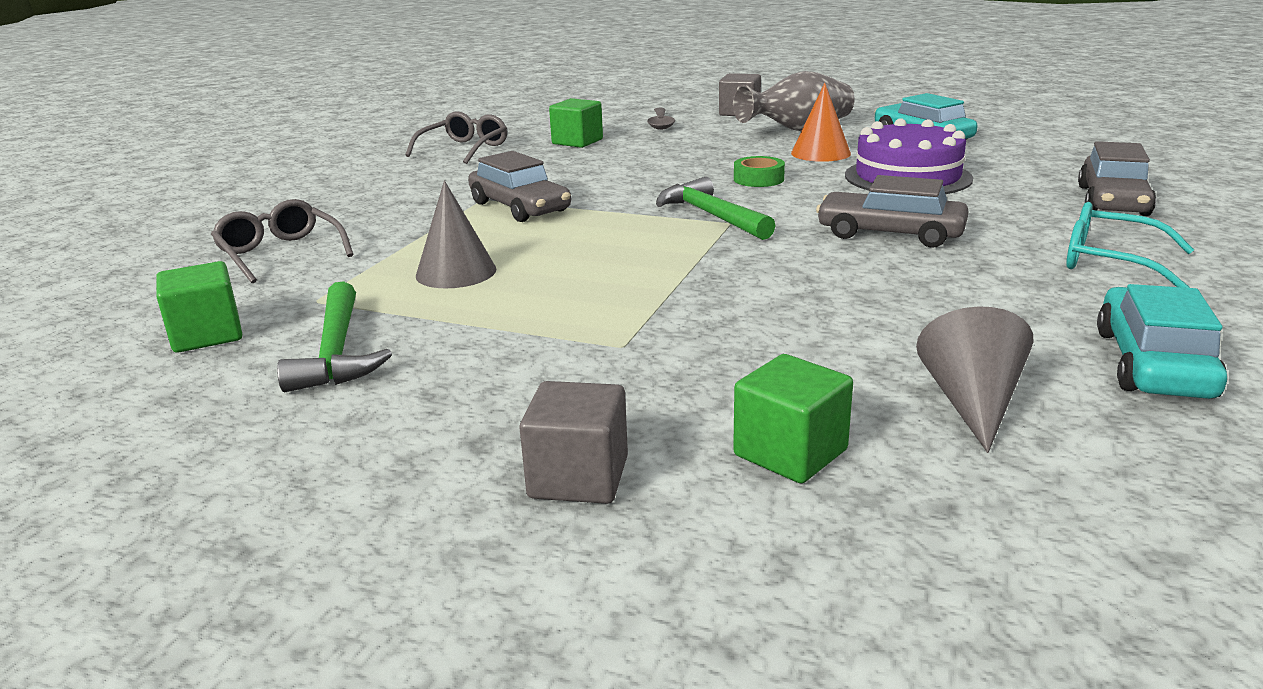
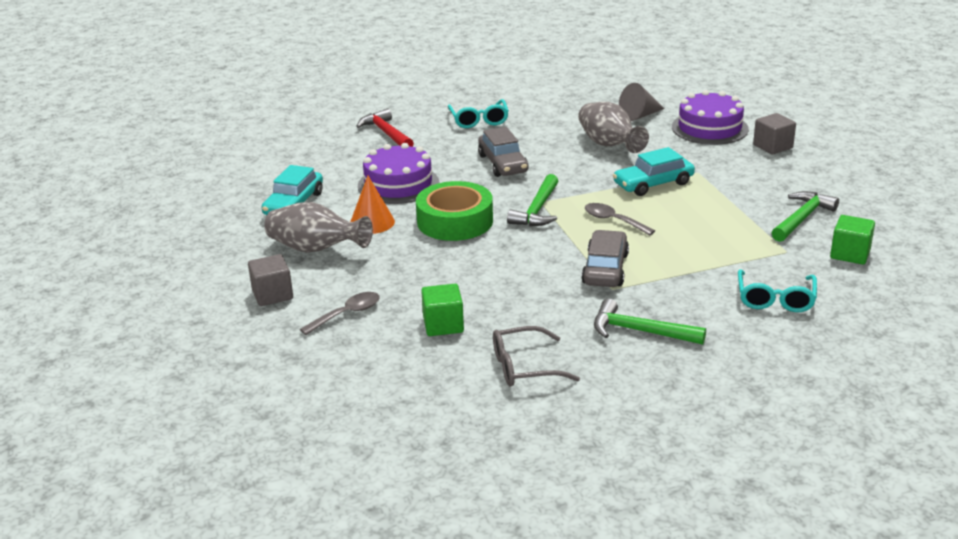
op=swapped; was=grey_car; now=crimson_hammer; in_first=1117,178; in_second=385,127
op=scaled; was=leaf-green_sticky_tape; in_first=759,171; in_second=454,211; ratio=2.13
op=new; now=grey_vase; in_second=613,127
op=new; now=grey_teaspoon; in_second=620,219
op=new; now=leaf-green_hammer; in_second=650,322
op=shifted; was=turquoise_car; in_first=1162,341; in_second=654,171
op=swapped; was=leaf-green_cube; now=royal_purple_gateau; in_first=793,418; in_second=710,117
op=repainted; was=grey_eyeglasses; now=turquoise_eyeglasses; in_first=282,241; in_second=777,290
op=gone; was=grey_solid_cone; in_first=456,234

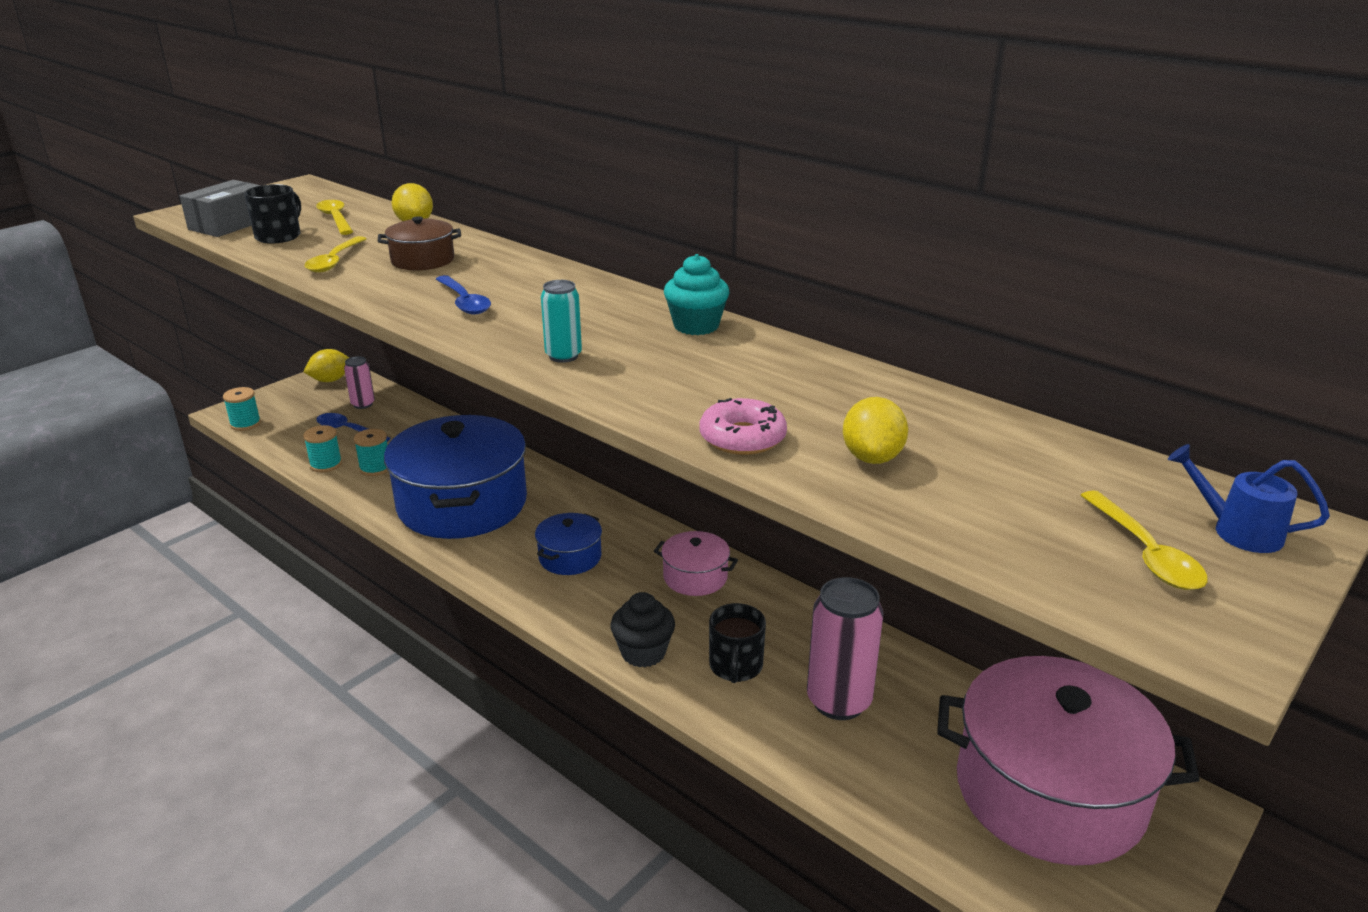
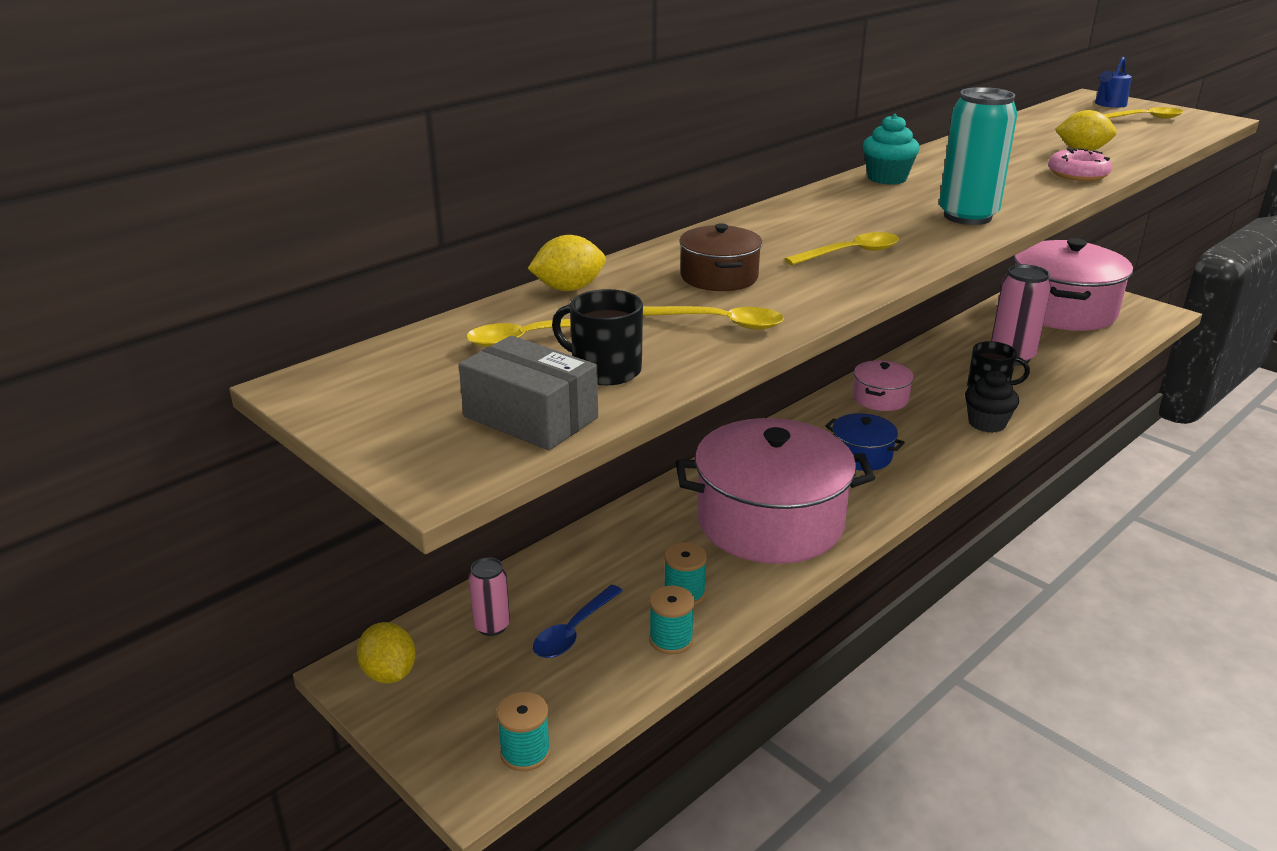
op=repainted; was=cobalt_pot; now=rose-pink_pot; in_first=455,477; in_second=775,491
op=repainted; was=cobalt_teaspoon; now=yellow_teaspoon; in_first=463,295; in_second=842,248
op=scaled; was=turquoise_can; in_first=561,321; in_second=978,156; ratio=1.82

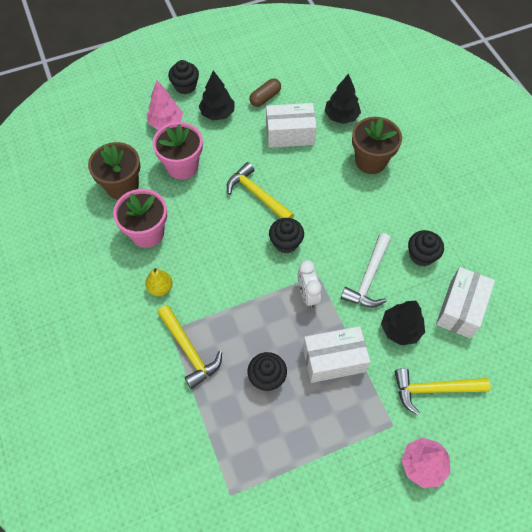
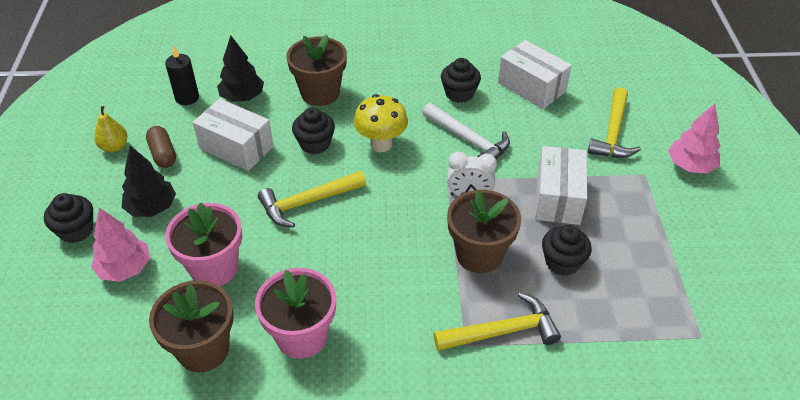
op=shifted; was=yellow_toy_pear; in_first=159,282; in_second=111,129
op=new; now=jet-black_wax_candle; in_second=182,75
op=rotated; was=snow-white_parcel; in_first=291,125; in_second=233,135; clockwise=-75
op=shifted; was=jet-black_fairy_cake; in_first=286,235; in_second=313,131
op=new; now=yellow_fungus; in_second=381,123
op=new; now=dark_brown_flower_pot; in_second=484,231
op=gone; was=jet-black_toy_tree; in_first=403,323

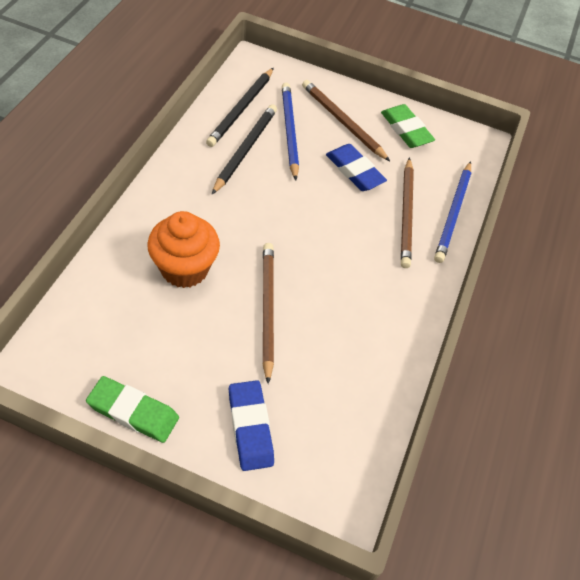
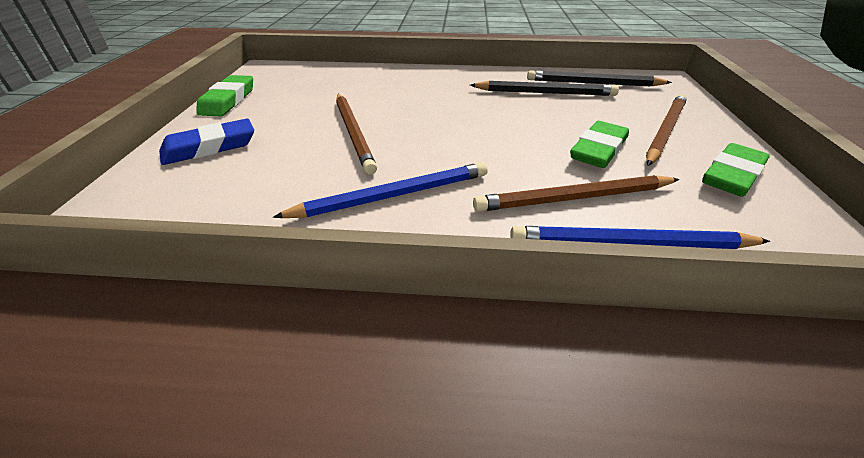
op=shifted; was=cobalt_lead_pencil; in_first=290,132; in_second=380,190
op=rotated; was=dark_brown_lead_pencil; in_first=268,313; in_second=356,134; clockwise=90
op=repainted; was=cobalt_eraser; now=leaf-green_eraser; in_first=356,167; in_second=599,144
op=gone; was=bright_orange_fairy_cake; in_first=183,249

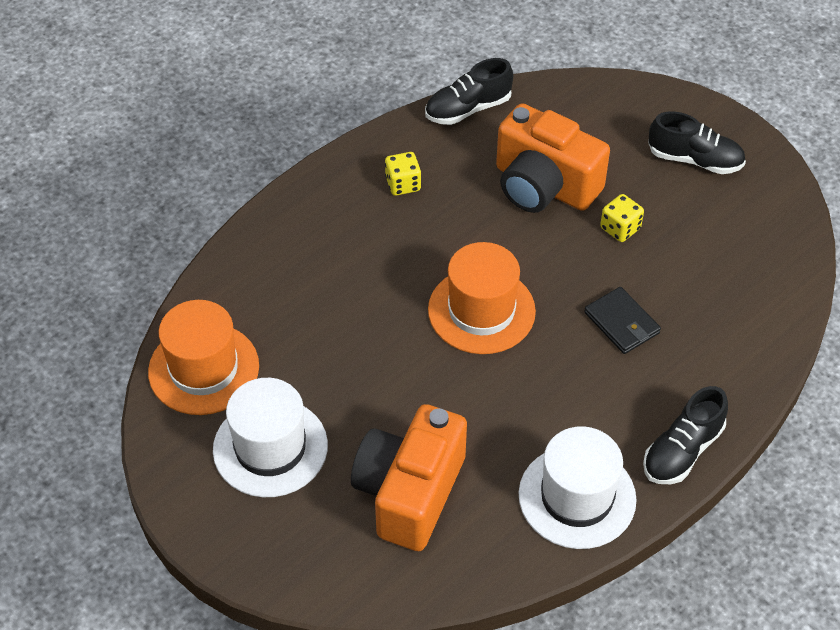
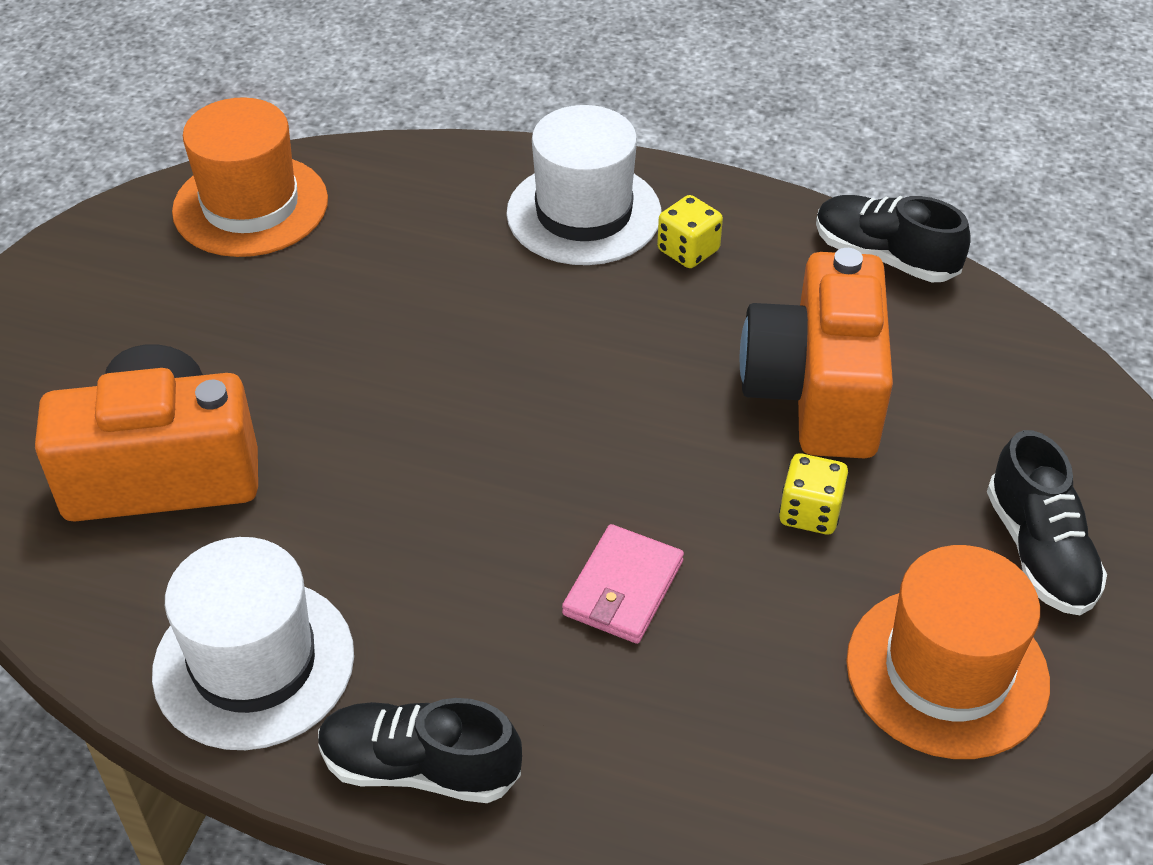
op=shifted; was=snow-white_tall_hat; in_first=270,437; in_second=583,185
op=repainted; was=jet-black_card_wallet; now=rose-pink_card_wallet; in_first=622,320; in_second=623,584
op=shifted; was=bright_orange_tall_hat; in_first=482,298; in_second=948,652

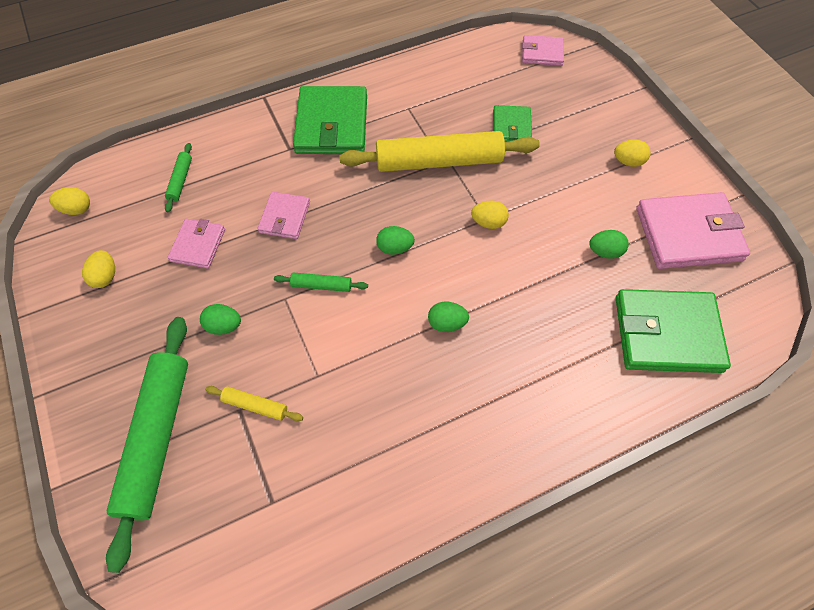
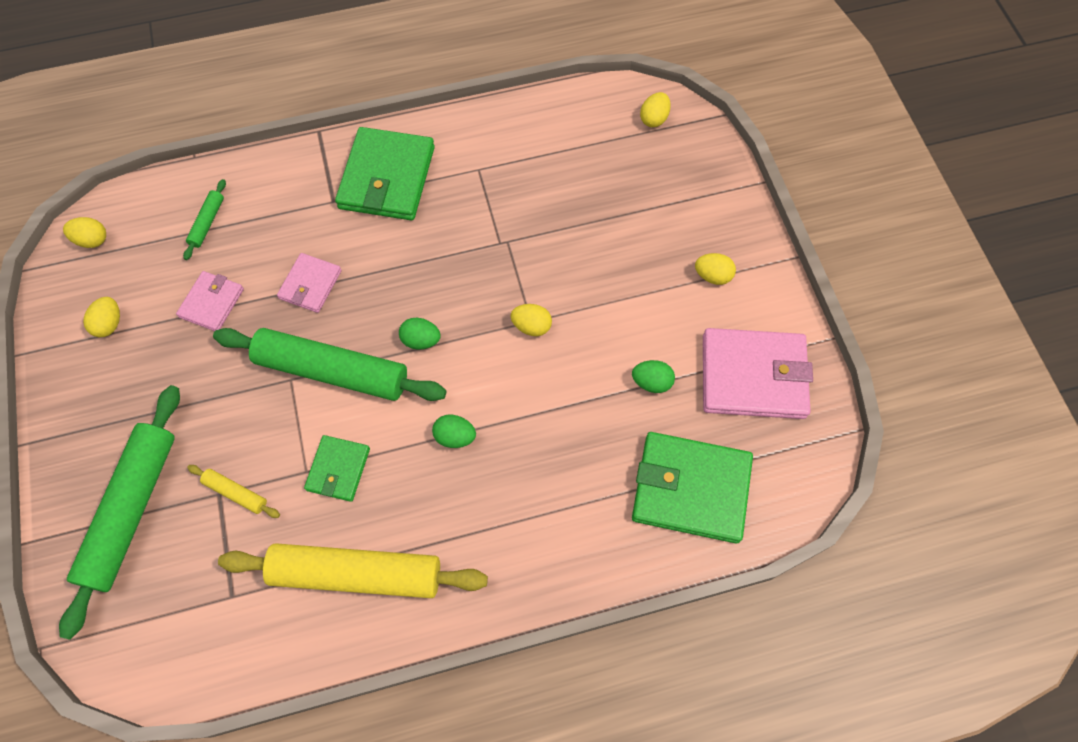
op=scaled; was=leaf-green_dough_roller; in_first=321,282; in_second=329,364; ratio=2.34
op=shifted; was=yellow_dough_roller; in_first=439,151; in_second=353,570
op=shifted; was=leaf-green_card_wallet; in_first=512,123; in_second=337,468
op=swapped; was=rose-pink_card_wallet; now=yellow_egg; in_first=543,50; in_second=655,109
op=gone; was=leaf-green_egg; in_first=220,319

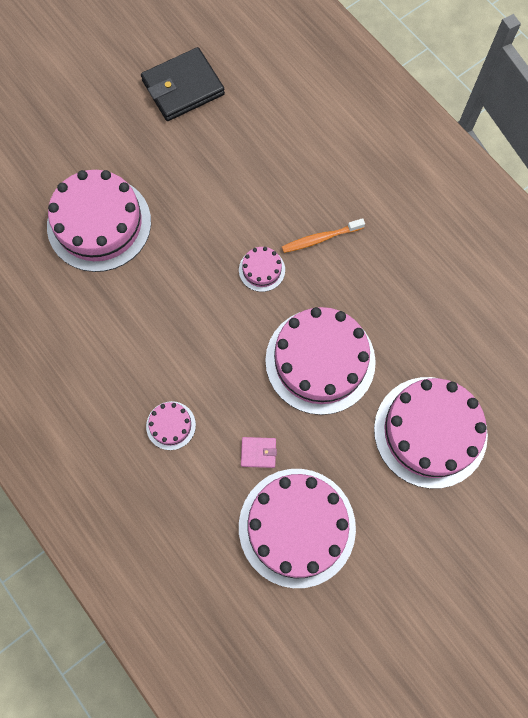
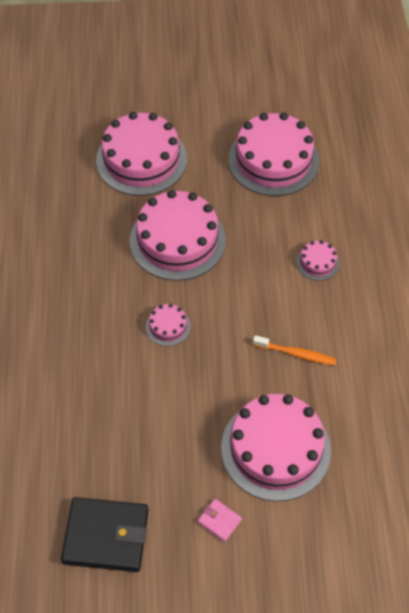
op=shifted; was=rose-pink_card_wallet; in_first=259,452; in_second=220,520
op=shifted; was=bright_orange_toothbrush; in_first=323,235; in_second=295,350

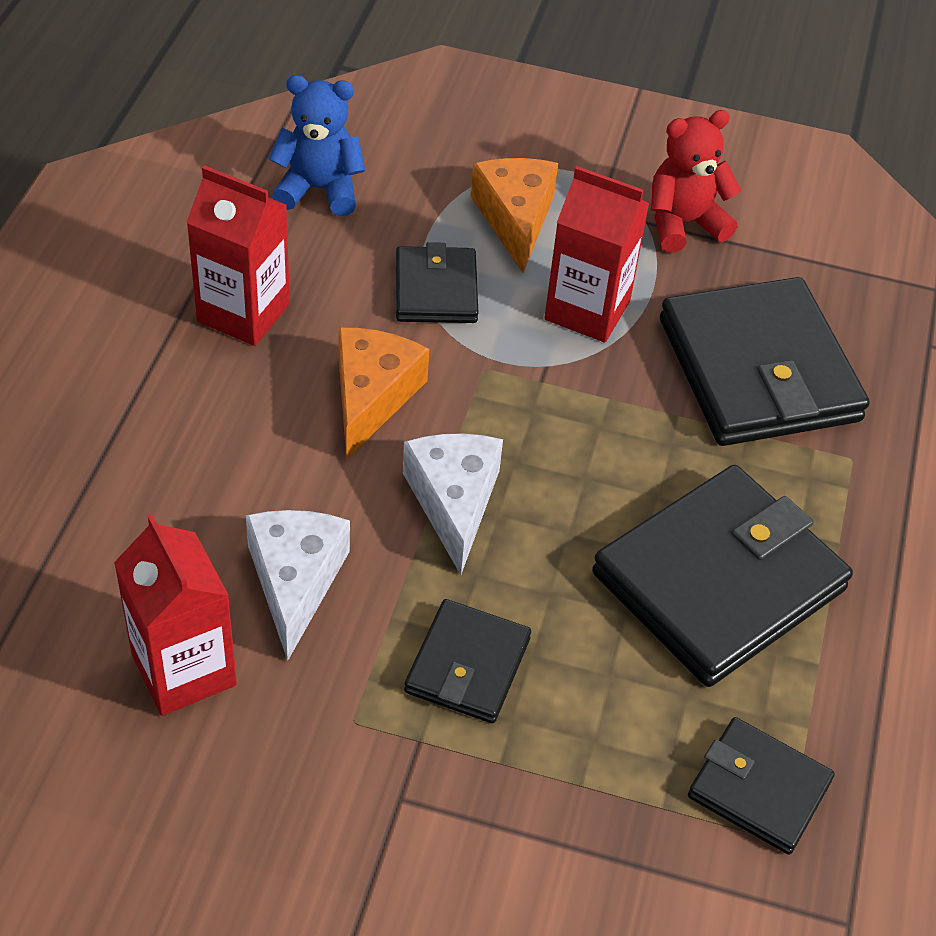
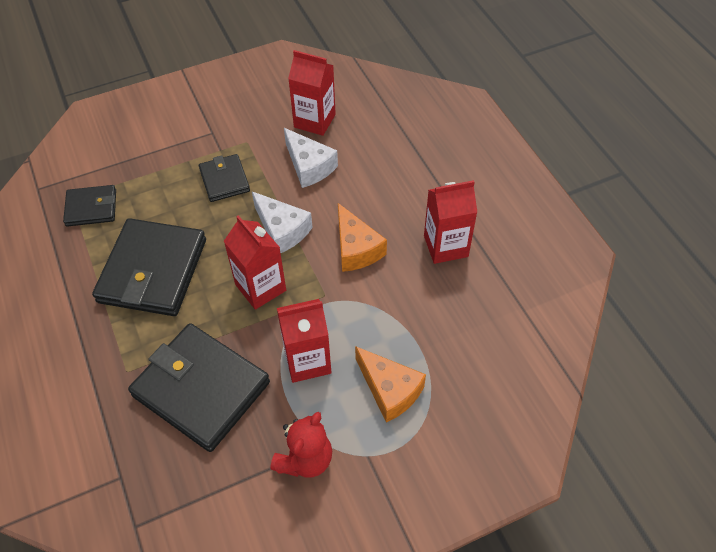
op=new; now=crimson_juice_carton; in_second=255,262
op=gone; was=cobalt_teddy; in_first=316,145
op=gone; was=jet-black_card_wallet; in_first=437,282

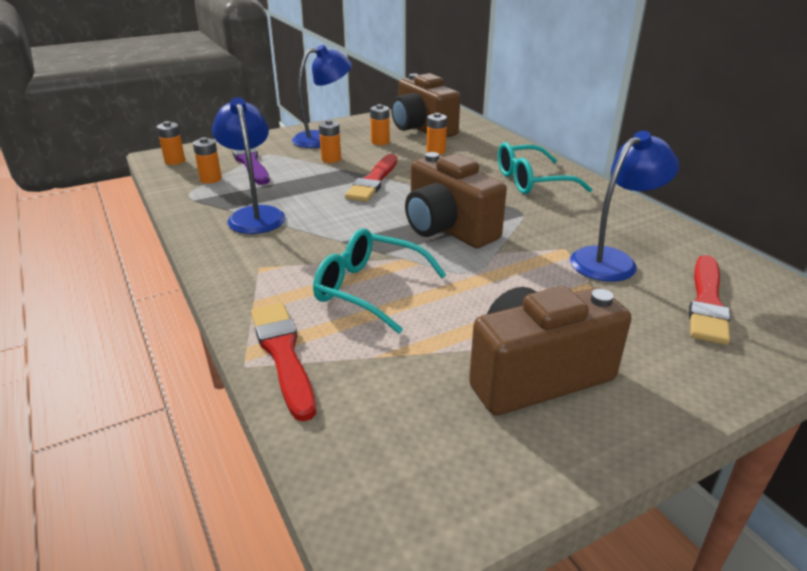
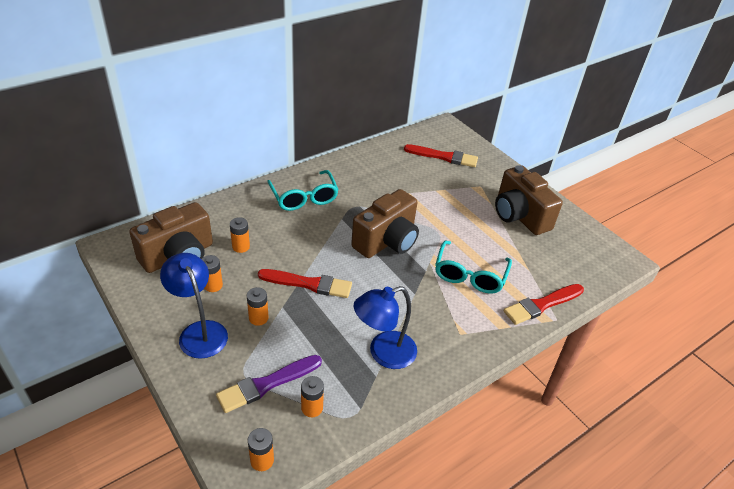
op=gone; was=cobalt_lamp; in_first=624,206

